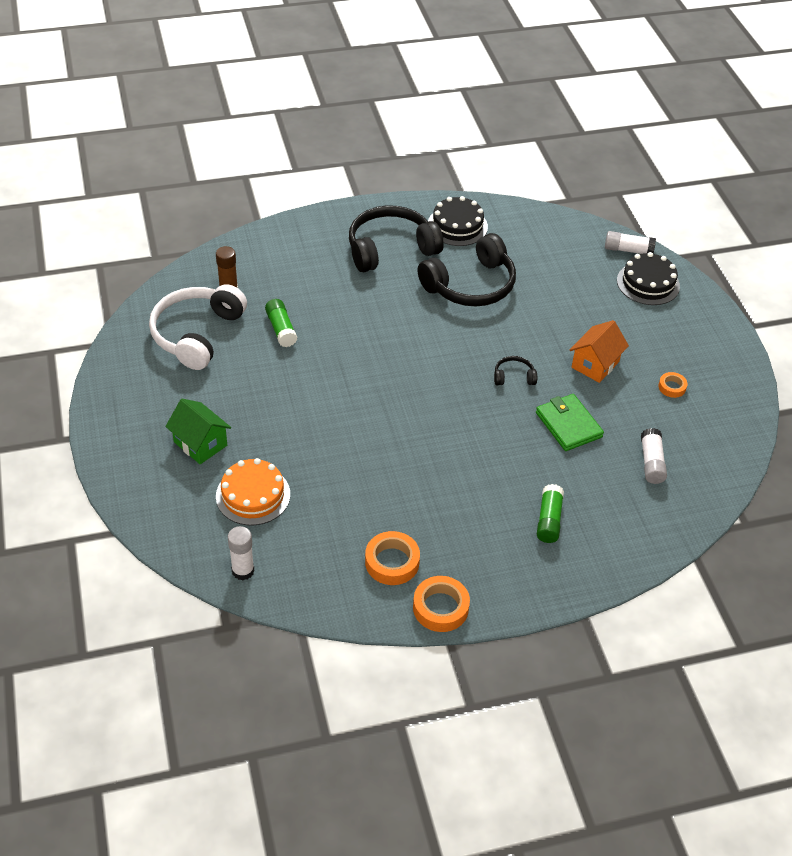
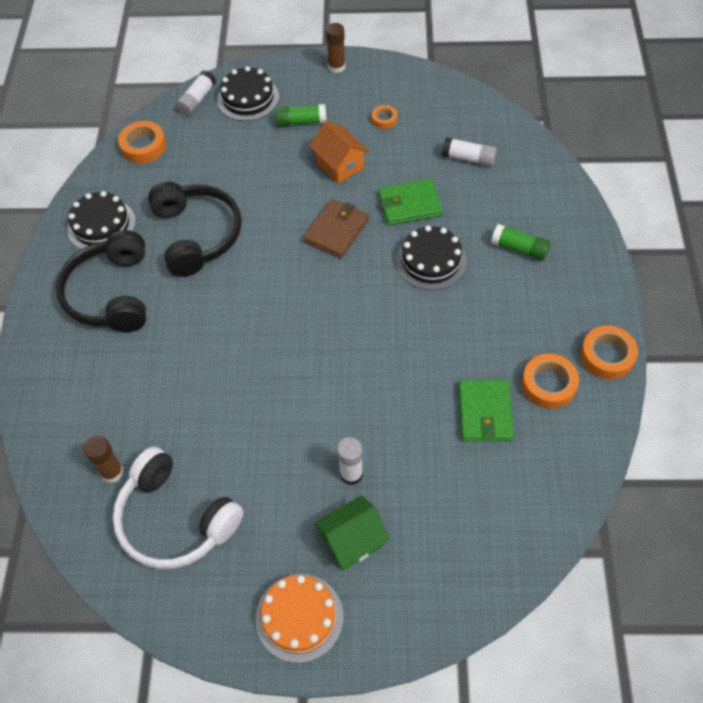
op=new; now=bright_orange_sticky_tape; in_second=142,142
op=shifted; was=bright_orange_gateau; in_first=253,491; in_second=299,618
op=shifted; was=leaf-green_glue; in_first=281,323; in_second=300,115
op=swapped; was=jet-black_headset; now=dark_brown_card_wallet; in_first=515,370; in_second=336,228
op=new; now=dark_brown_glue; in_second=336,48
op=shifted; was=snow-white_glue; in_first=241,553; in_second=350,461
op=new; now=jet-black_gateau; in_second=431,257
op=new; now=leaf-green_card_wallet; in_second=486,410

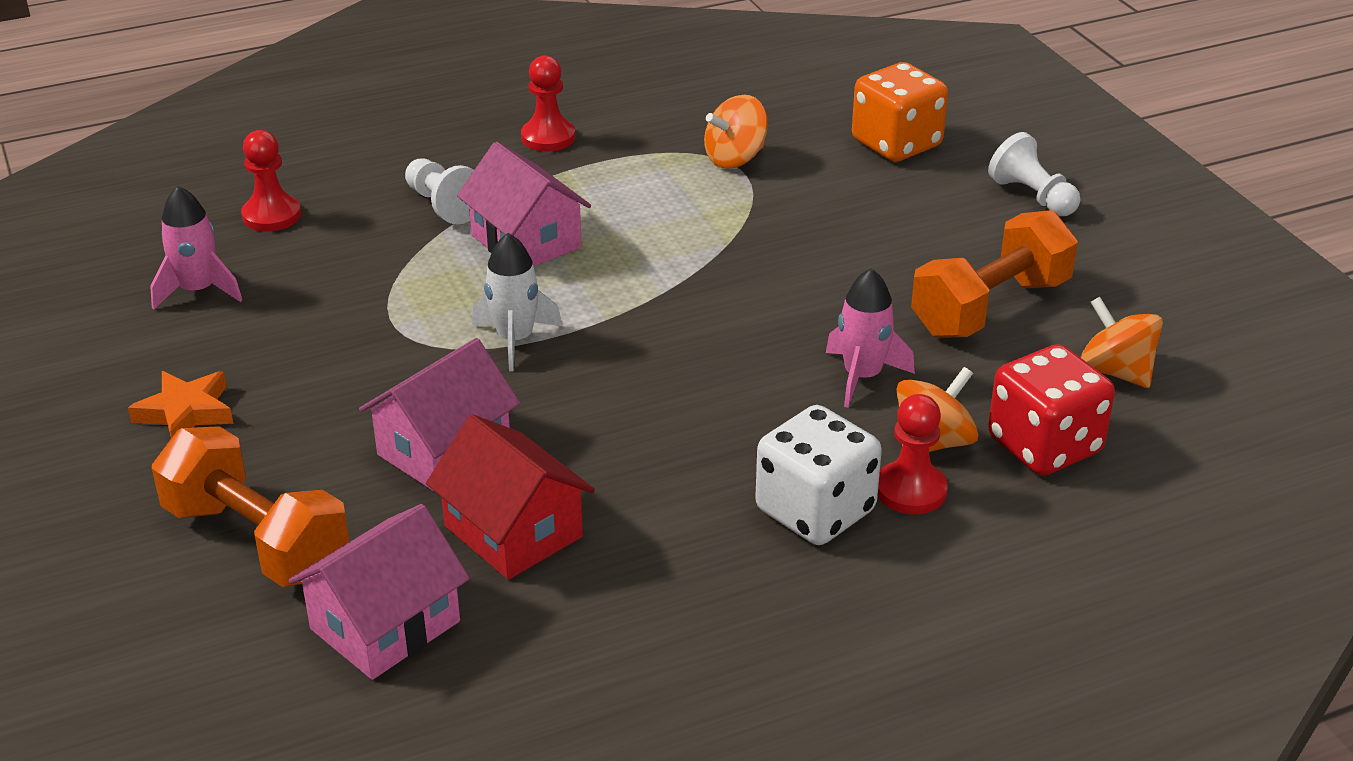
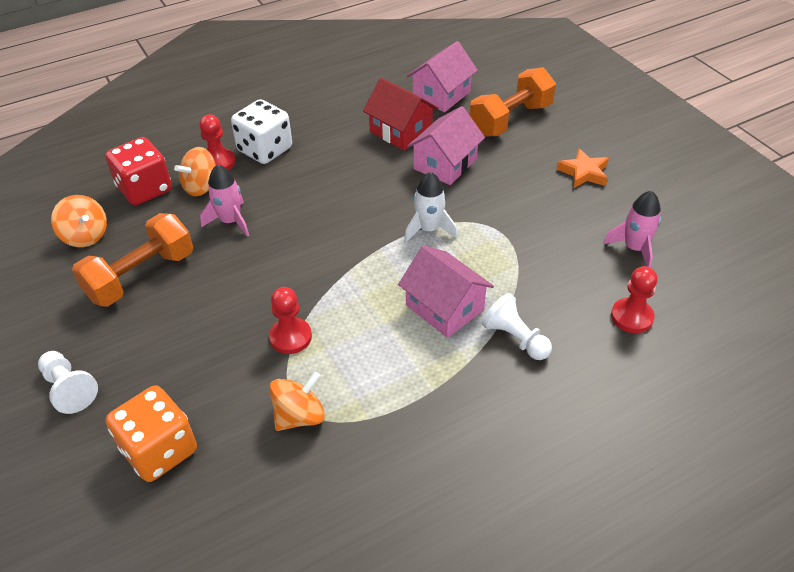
op=shifted; was=crimson_game_pawn; in_first=548,103; in_second=290,320
op=rotated; was=bright_orange_dumbbell; in_first=250,506; in_second=513,101; clockwise=-75

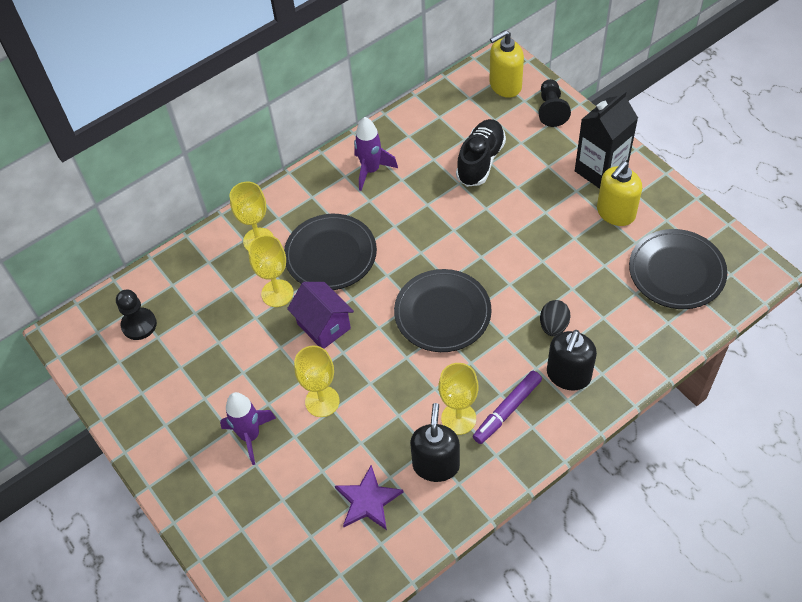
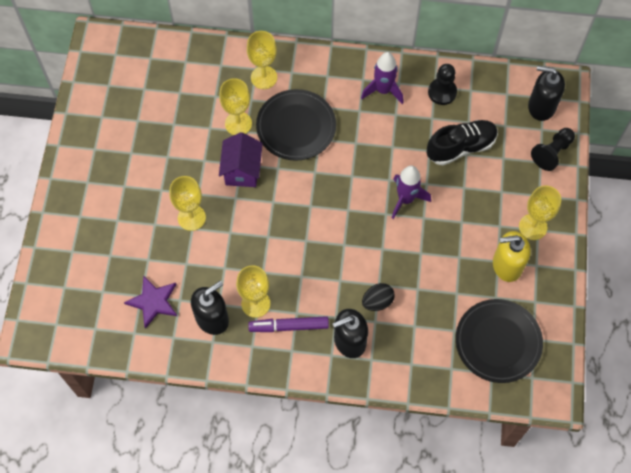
op=shifted; was=royal_purple_toy_rocket; in_first=248,428; in_second=411,192
op=shifted; was=jet-black_game_pawn; in_first=136,315; in_second=442,84
op=swapped; was=jet-black_juice_carton; now=yellow_wine_glass; in_first=606,140; in_second=540,213
op=repainted; was=yellow_soap_dispenser; now=jet-black_soap_dispenser; in_first=506,64; in_second=546,93
op=gone; was=jet-black_flat_dish; in_first=443,310

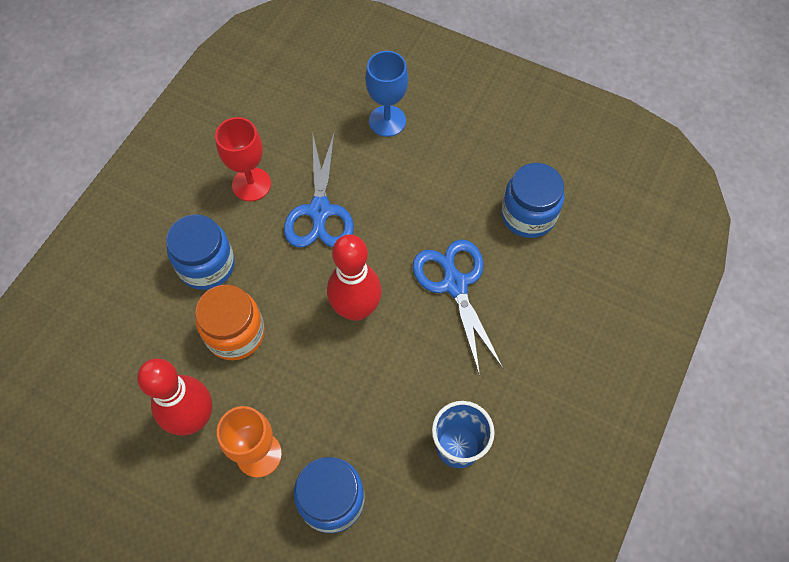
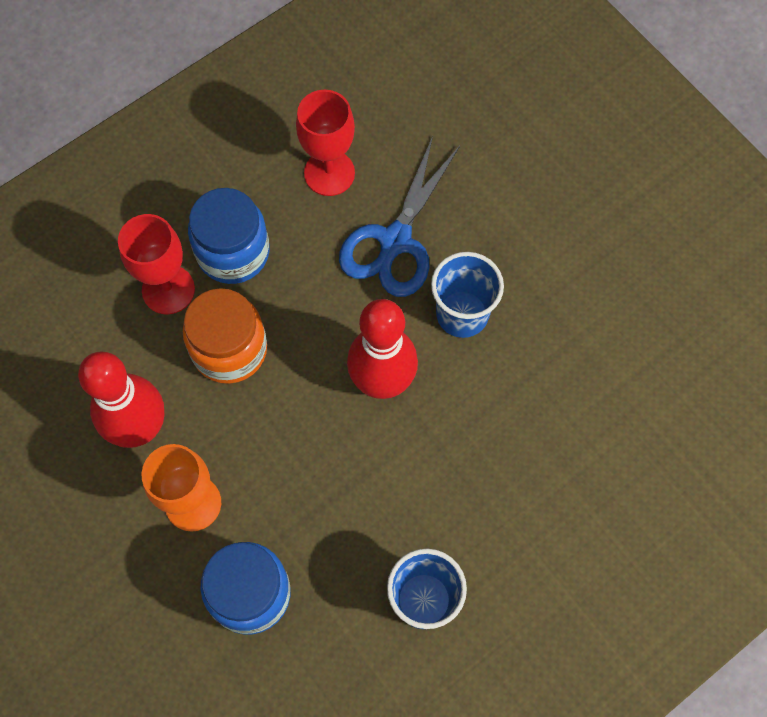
op=new; now=crimson_wine_glass; in_second=156,264
op=new; now=cobalt_tumbler; in_second=467,295
op=gone; was=cobalt_wine_glass; in_first=386,94
op=gone; was=cobalt_shears; in_first=458,308
op=gone; was=cobalt_jar; in_first=533,200

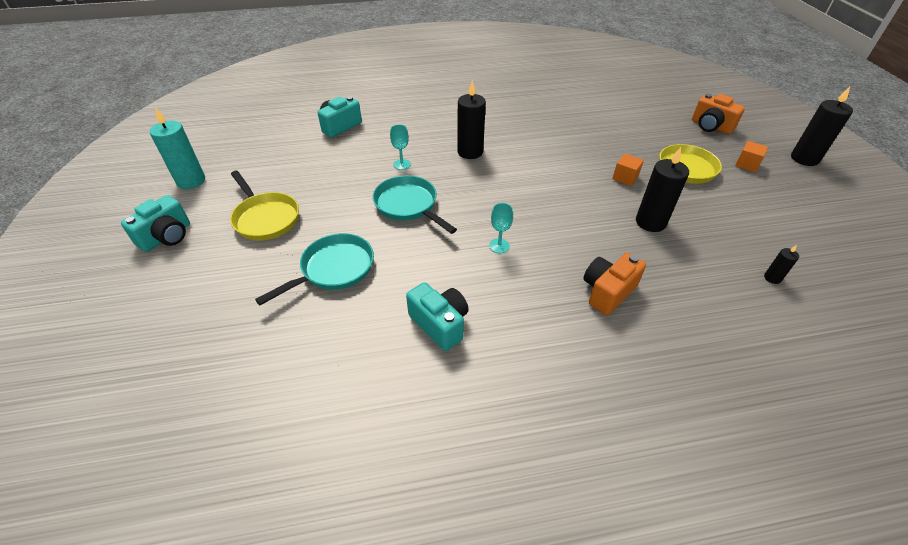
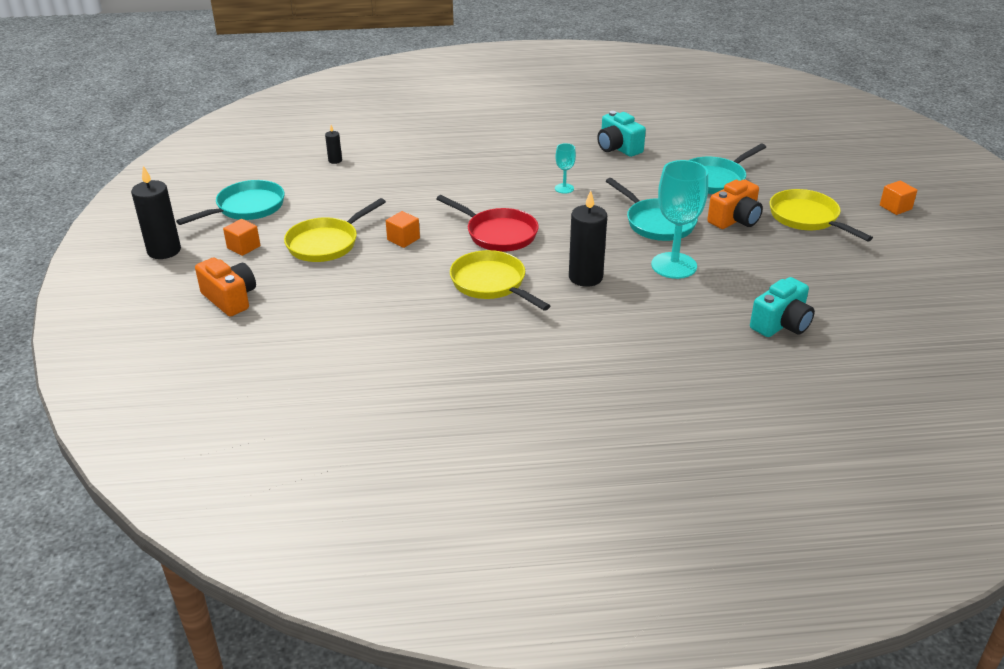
op=new; now=turquoise_frying_pan; in_second=230,202
op=new; now=crimson_frying_pan; in_second=487,223
op=new; now=yellow_frying_pan; in_second=500,280
op=scaled; was=turquoise_wine_glass; in_first=400,147; in_second=679,219; ratio=2.09
op=shifted; was=bright_orange_compact_camera; in_first=615,284; in_second=735,204
op=swapped; was=turquoise_compact_camera; now=bright_orange_cube; in_first=155,223; in_second=898,198
op=gone; was=turquoise_wax_candle; in_first=177,148
op=gone; was=jet-black_wax_candle; in_first=662,189

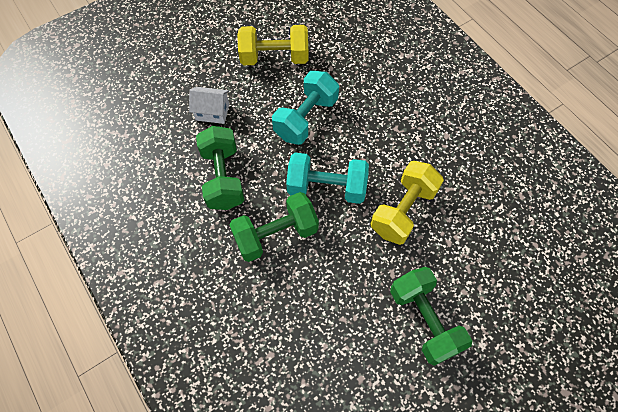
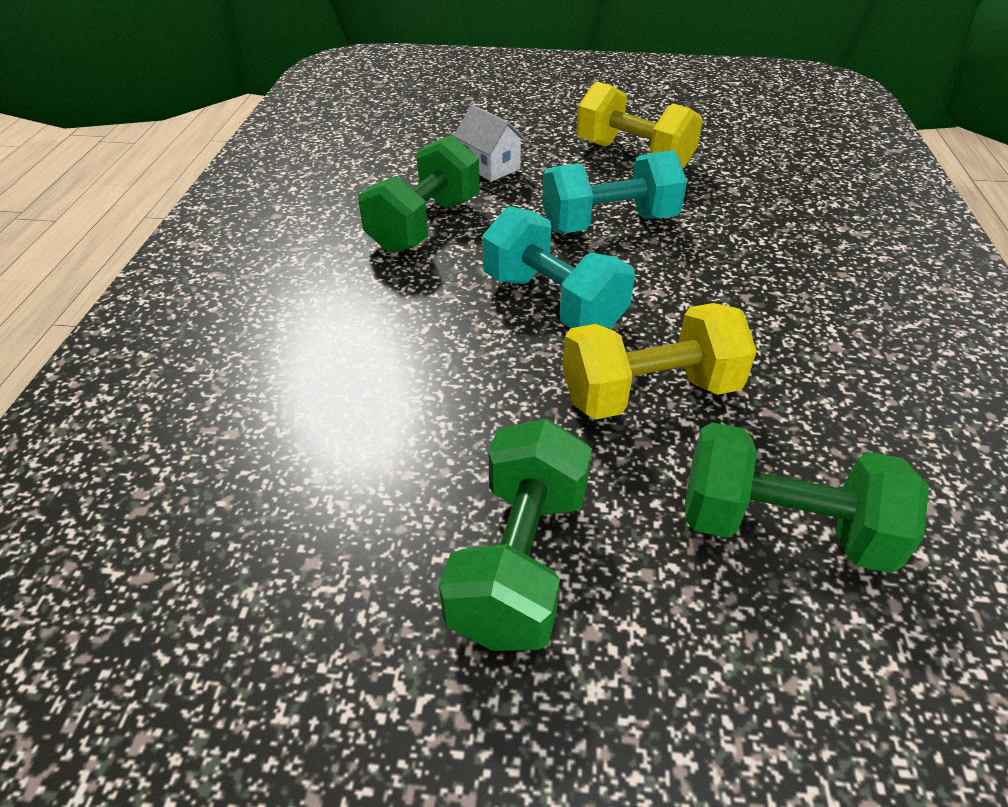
op=shifted; was=leaf-green_dumbbell; in_first=274,227; in_second=807,497

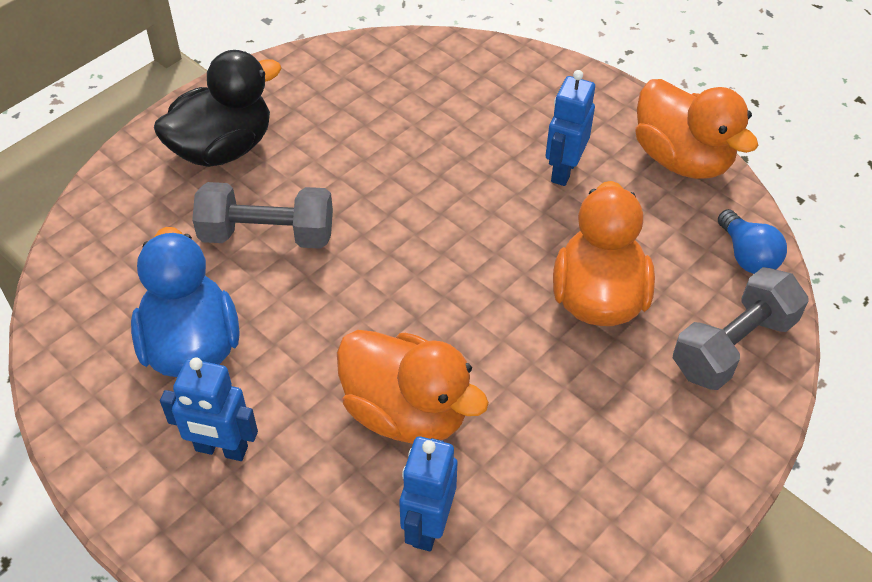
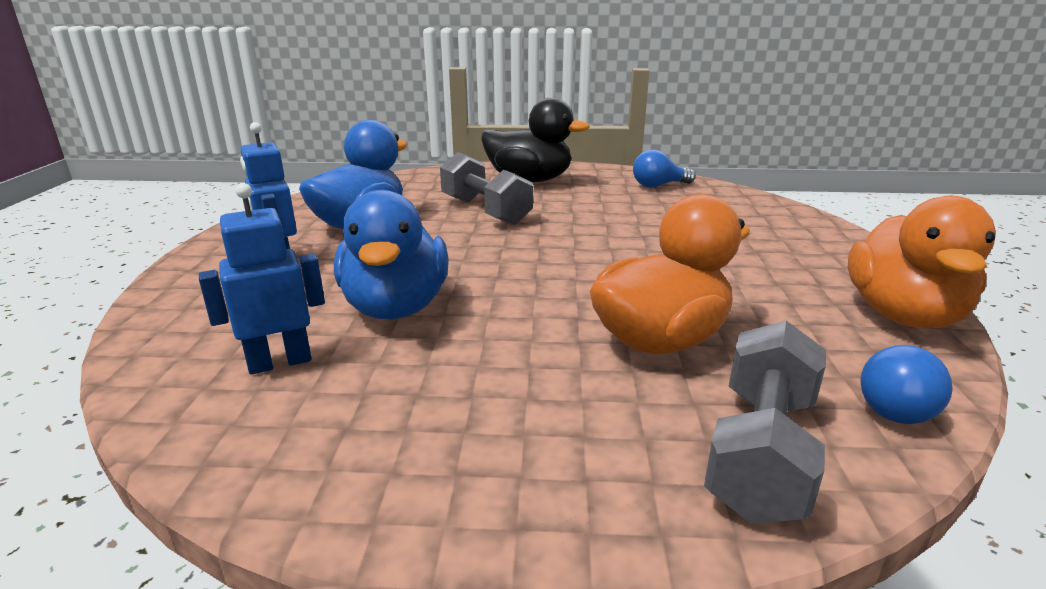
op=repainted; was=bright_orange_duck; now=cobalt_duck; in_first=413,387; in_second=391,254
op=new; now=cobalt_lightbulb; in_second=664,168
op=rotated; was=grey_dumbbell; in_first=741,328; in_second=765,422; clockwise=-75
op=gone; was=cobalt_robot; in_first=570,128

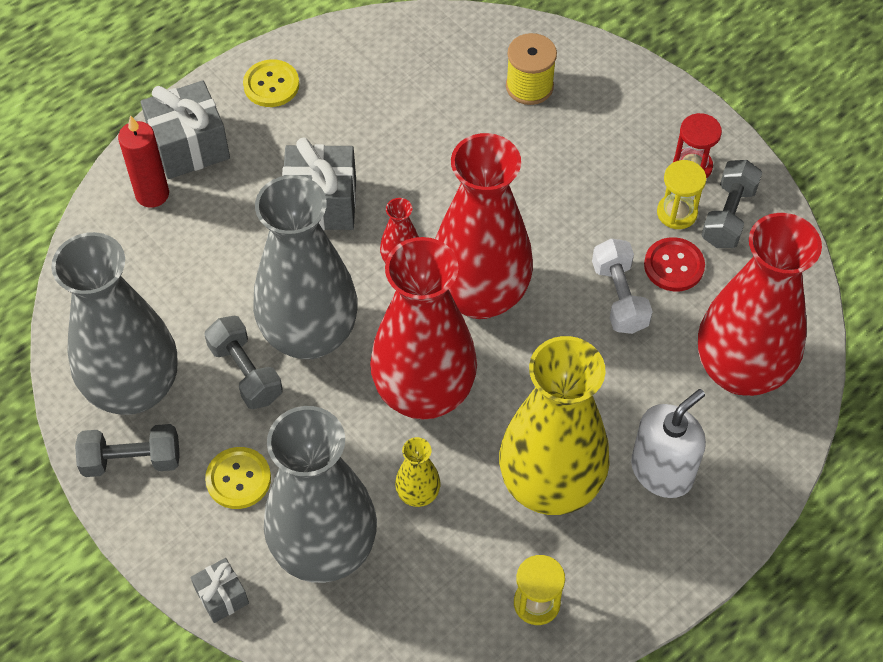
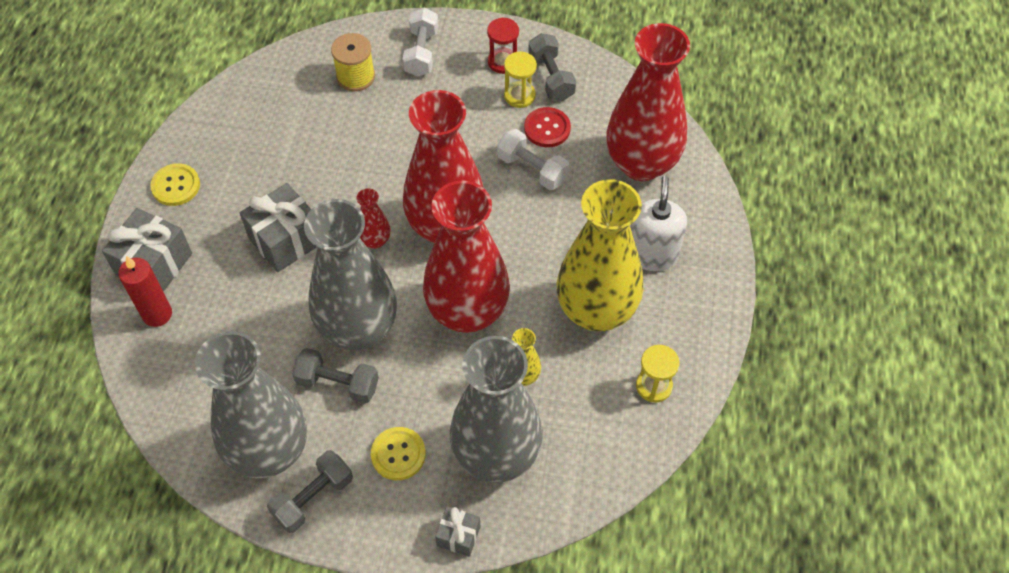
op=new; now=snow-white_dumbbell; in_second=421,42

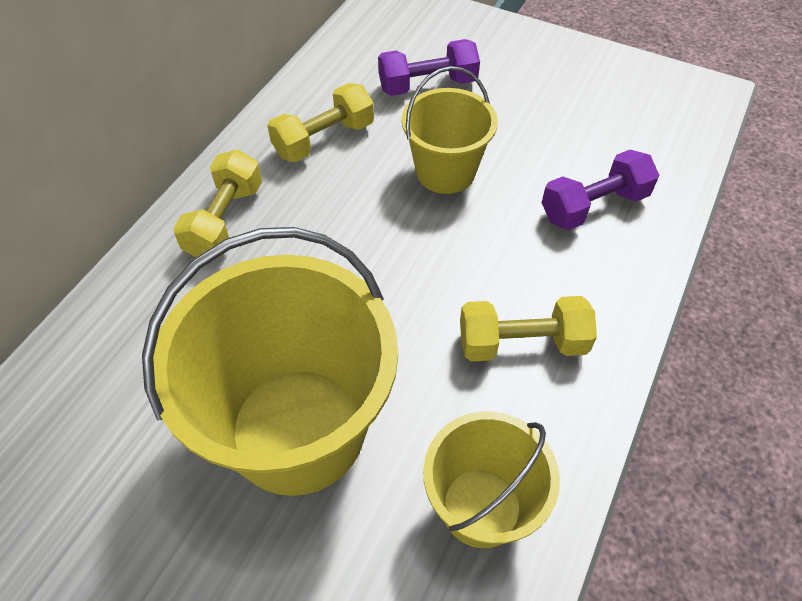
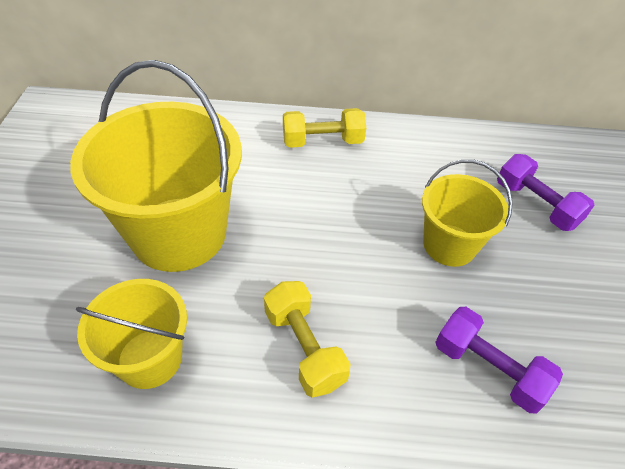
op=gone; was=yellow_dumbbell; in_first=320,122

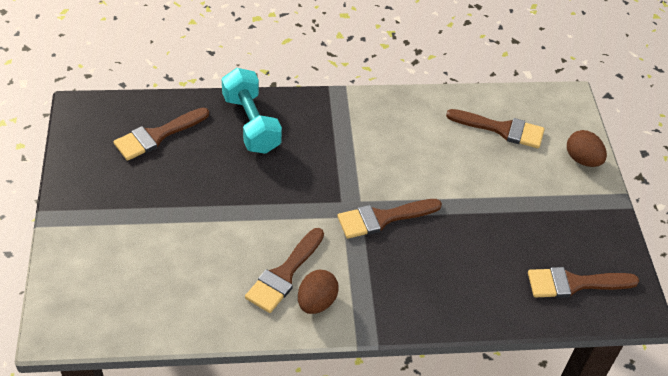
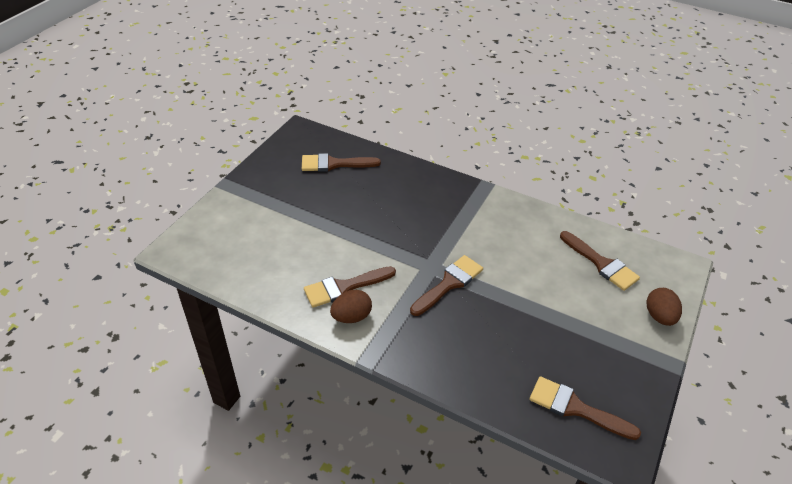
op=rotated; was=dark_brown_paintbrush; in_first=389,219; in_second=446,285; clockwise=120
op=gone; was=turquoise_dumbbell; in_first=252,111

